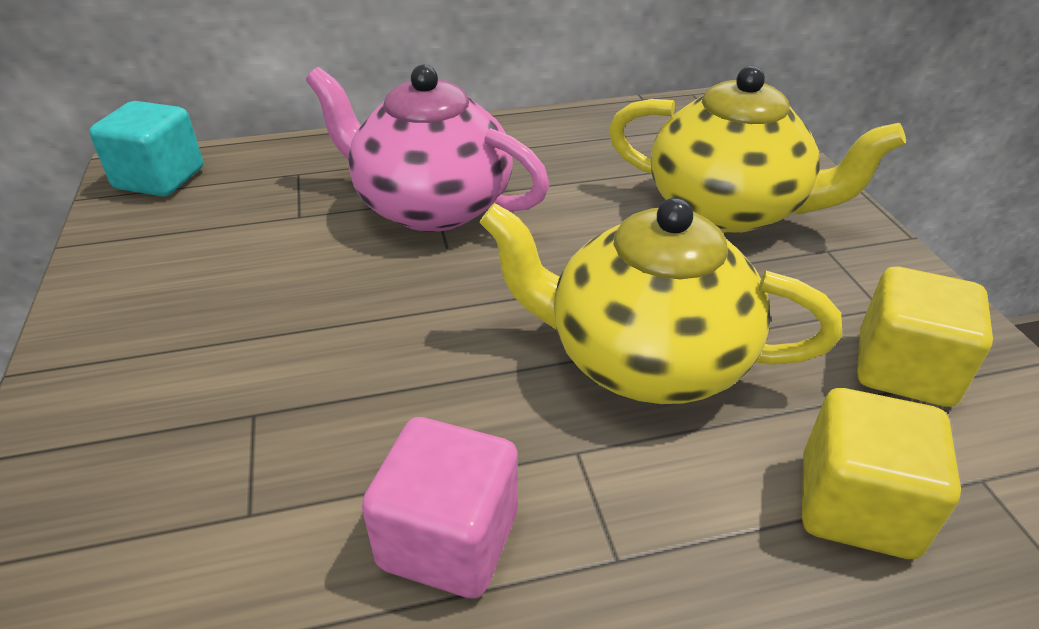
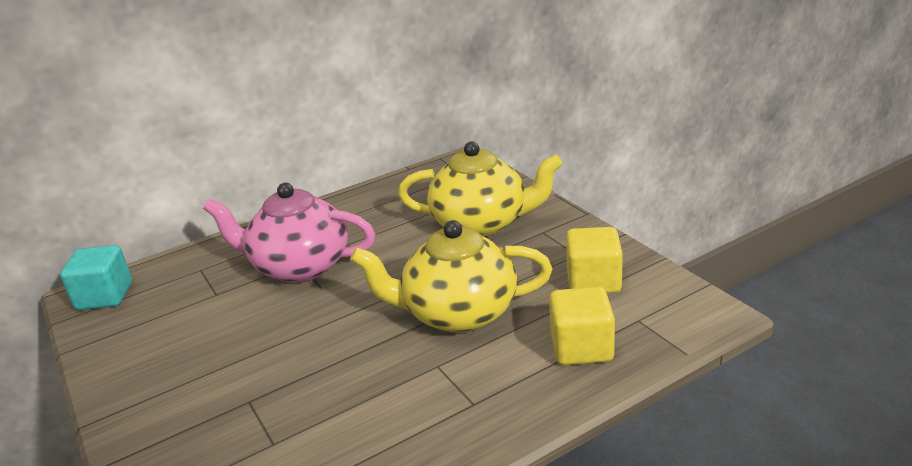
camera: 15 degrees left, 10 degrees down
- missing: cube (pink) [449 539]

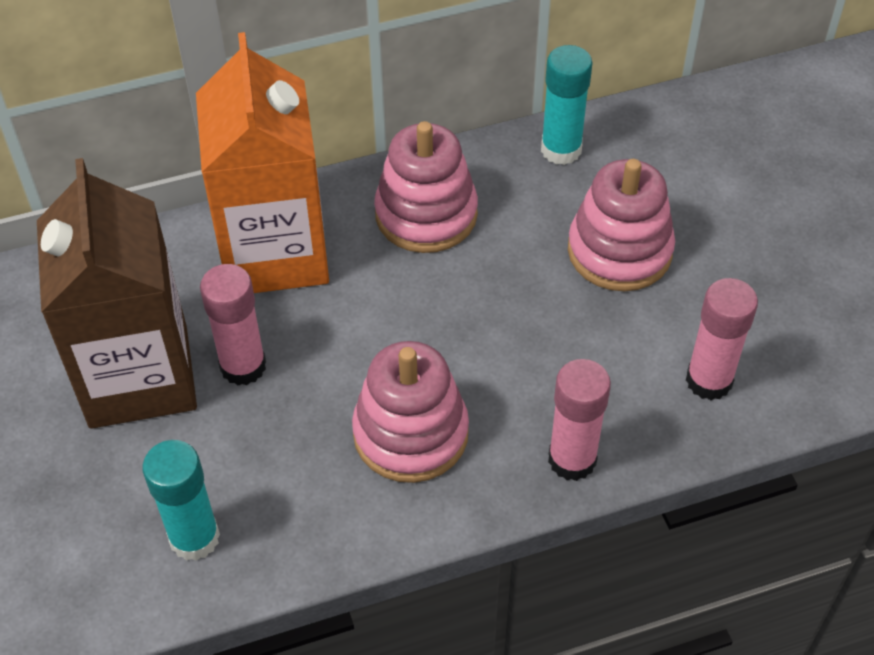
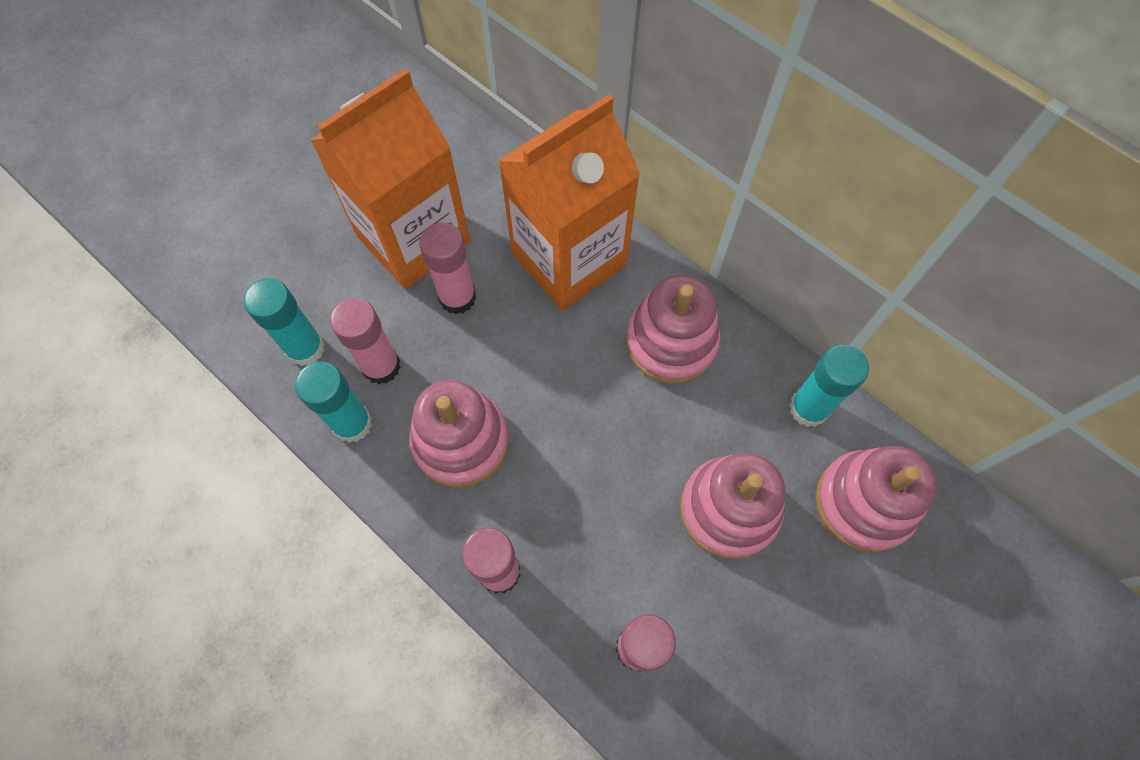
camera: 60 degrees right, 15 degrees up
- colour: carton (brown) [139 376] to carton (orange) [413 239]
- appeared: glue stick (pink) [381 366]
- appeared: glue stick (turquoise) [352 423]
- appeared: stacking toy (pink) [864 503]

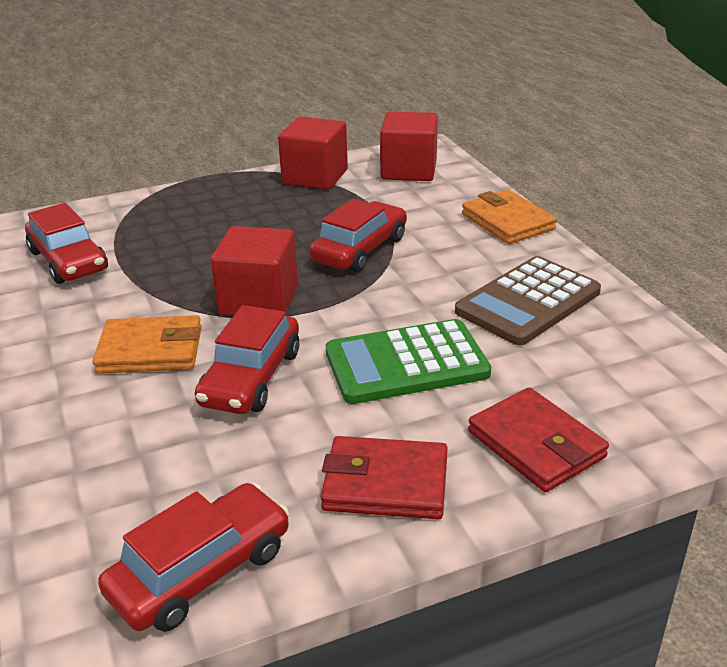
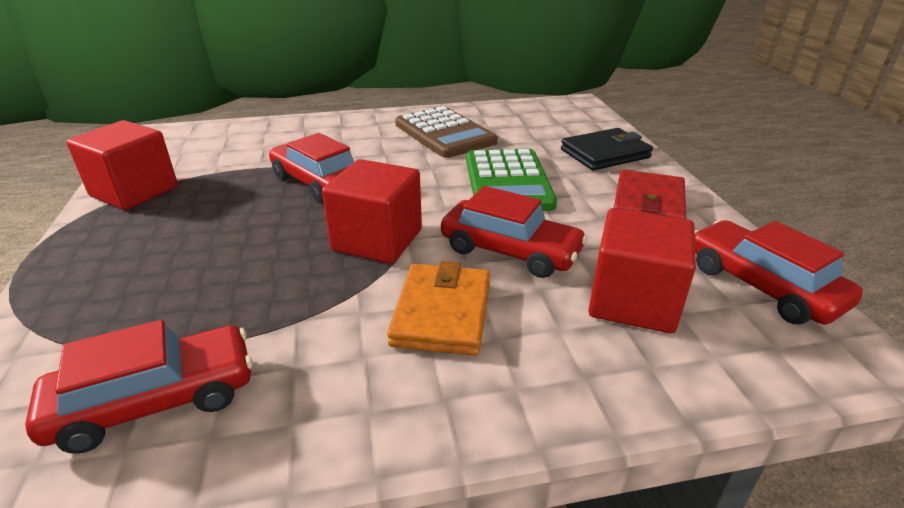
camera: 80 degrees left, 0 degrees up
- relocated: cube (red) [409 170] to [633 301]
- missing: wallet (orange) [507 222]
- colour: wallet (red) [536 444] to wallet (black) [605 154]

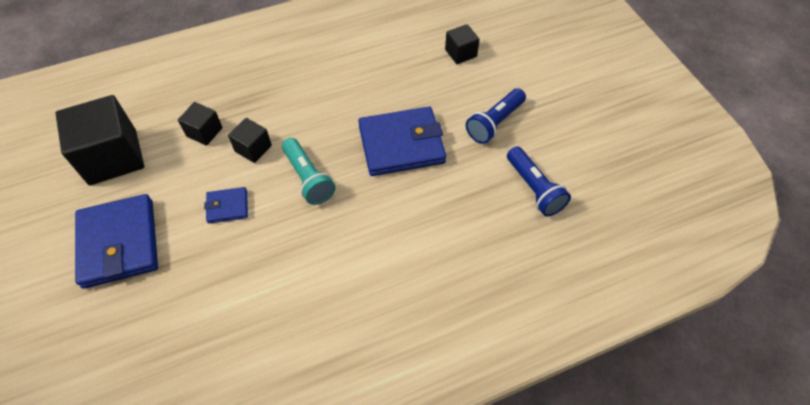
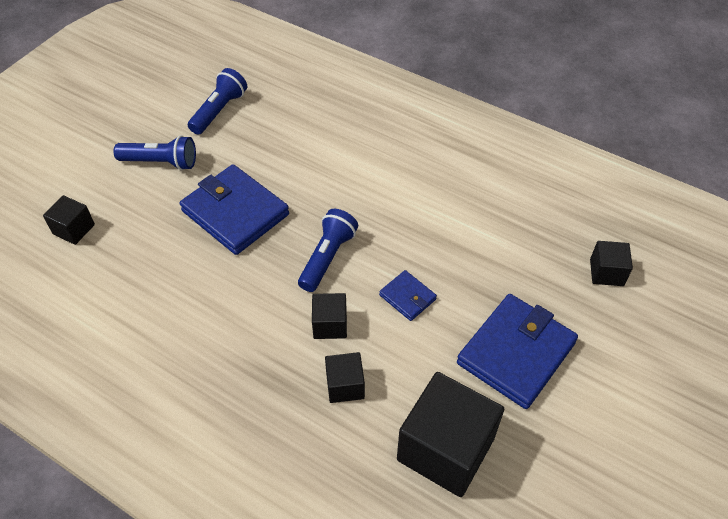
camera: 125 degrees left, 5 degrees down
- colour: flashlight (turquoise) [308 178] to flashlight (blue) [327 257]
- appeared: cube (black) [606 272]

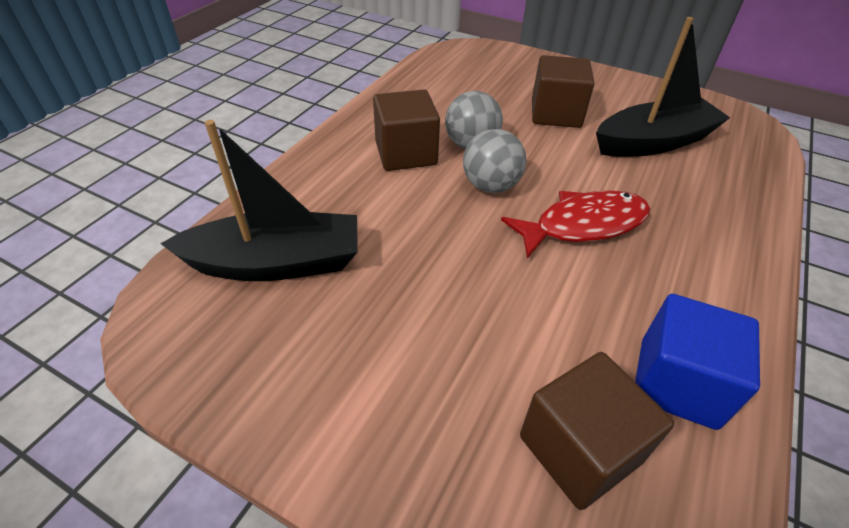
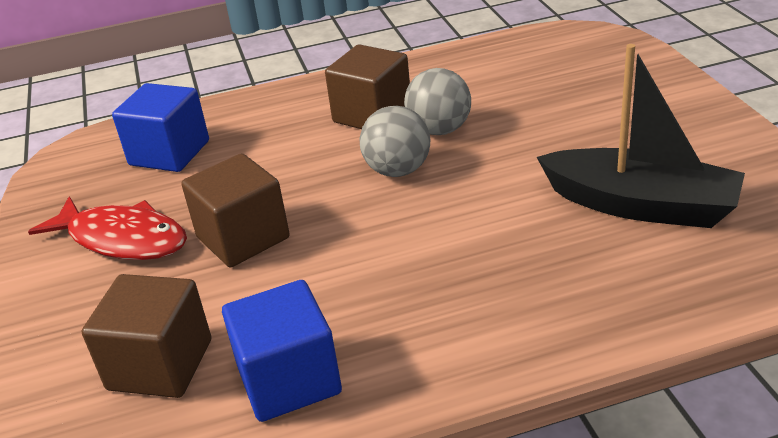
camera: 50 degrees right, 10 degrees down
- relocated: cube (brown) [555 114] to [243 238]
- exchanged: boat (black) [276 263] to cube (blue) [169 153]
- relocated: fish (red) [583 225] to [122 239]

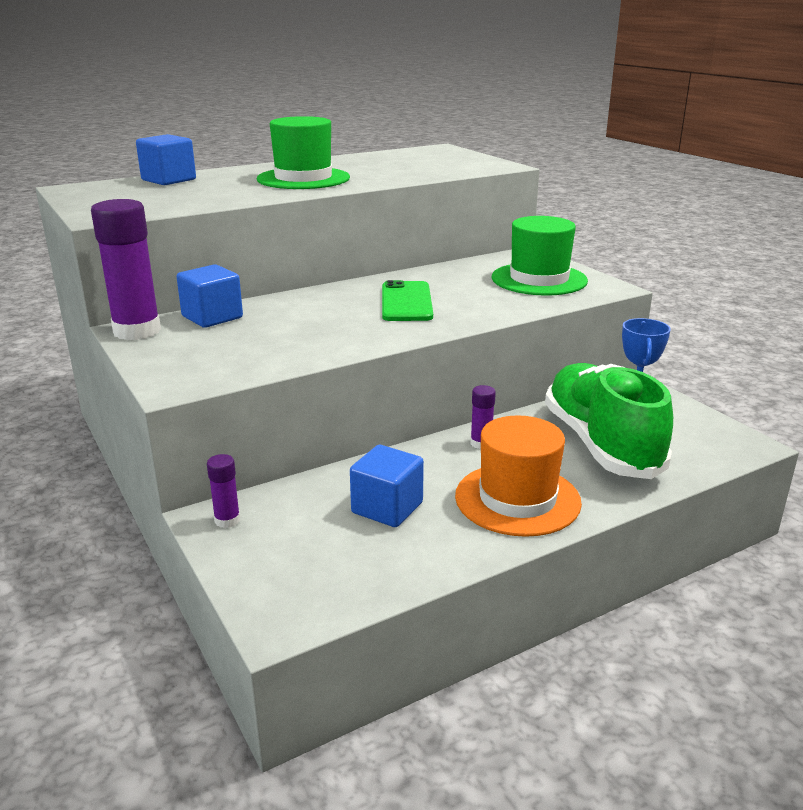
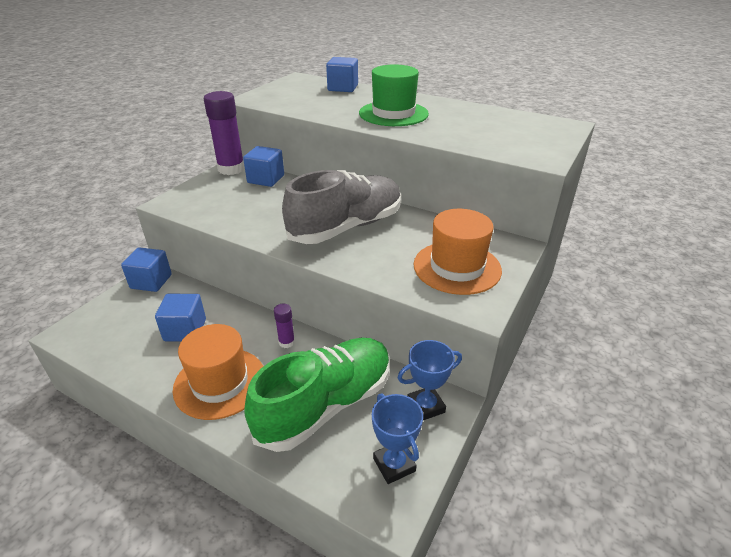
camera: 60 degrees right, 10 degrees up
- colour: hat (green) [539 279] to hat (orange) [457 267]
- exchanged: phone (green) [406 302] to shoe (grey) [346 227]
- exchanged: glue stick (purple) [227 520] to cube (blue) [151 281]
- appeared: trophy (blue) [394 465]

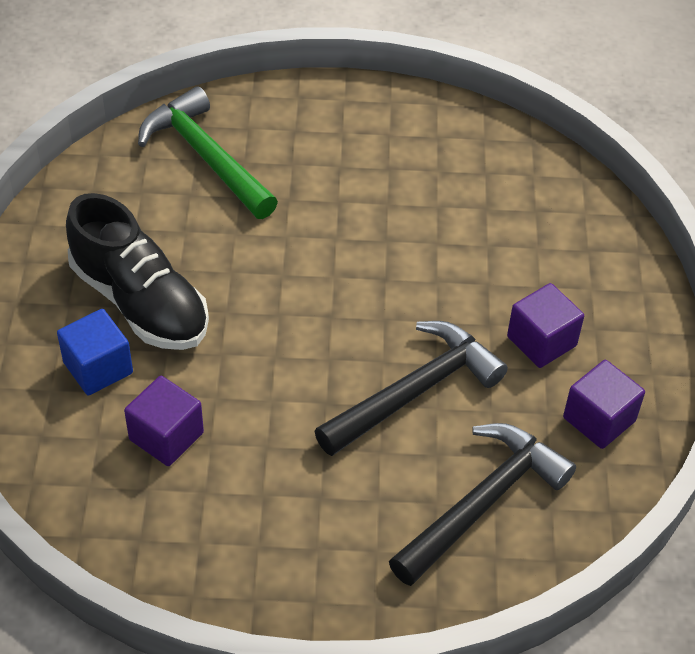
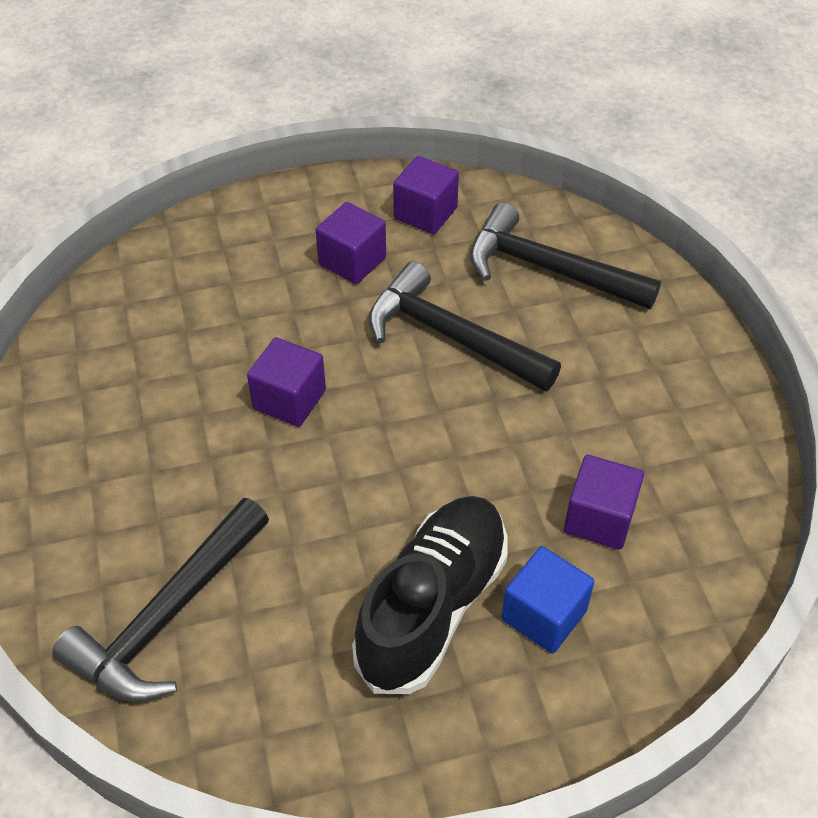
camera: 105 degrees left, 0 degrees up
- colour: hammer (green) [206 157] to hammer (black) [168 616]
- appeared: cube (purple) [289 399]

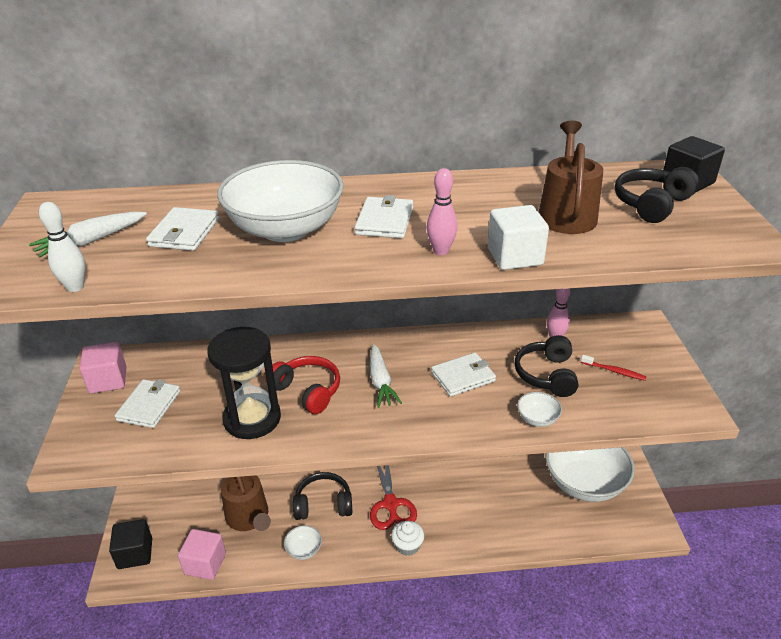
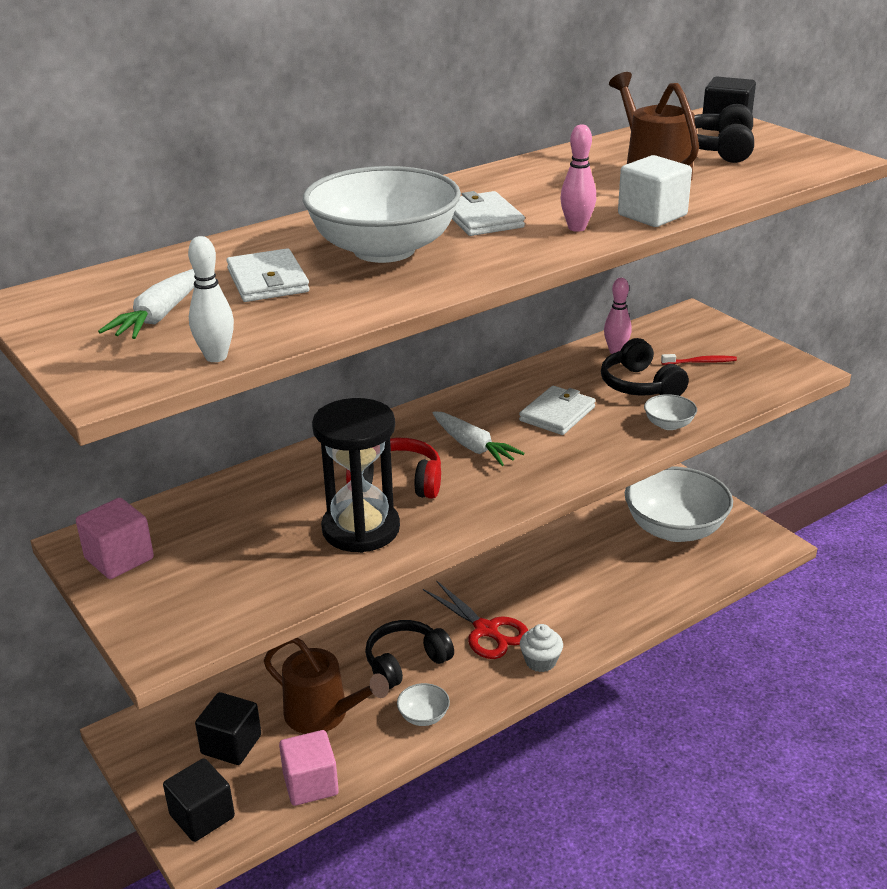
camera: 30 degrees left, 5 degrees down
- missing: wallet (white) [149 406]
- appeared: cube (black) [231 744]

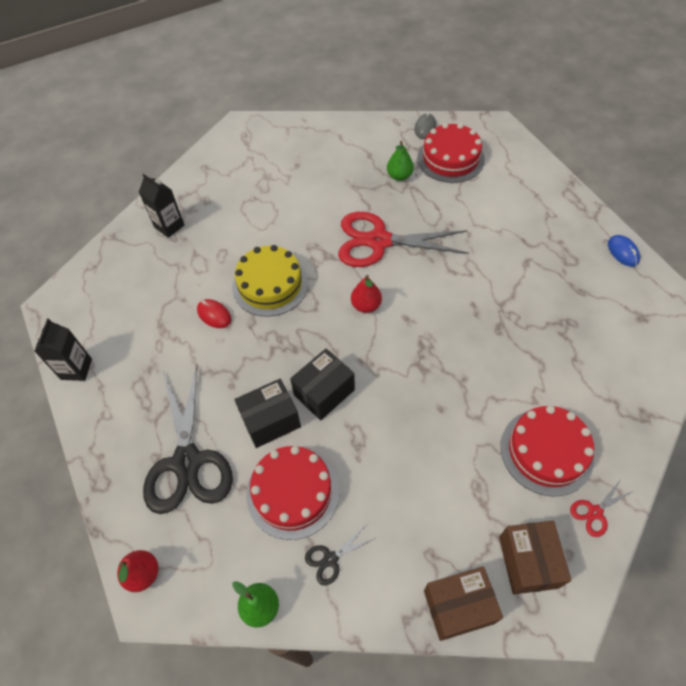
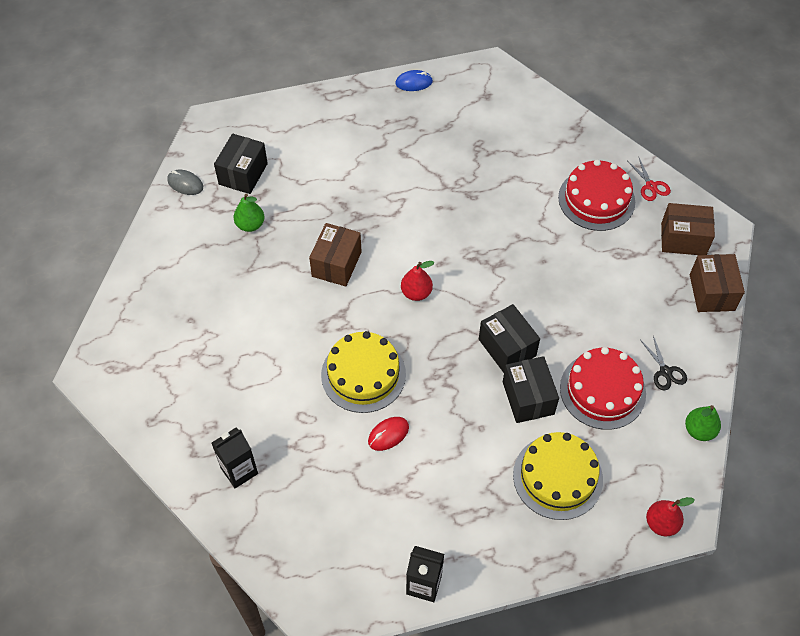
camera: 80 degrees left, 0 degrees up
- exchanged: cake (red) [450 158] to box (black) [243 174]
- exchanged: scissors (red) [379 241] to box (brown) [336 264]
- exchanged: scissors (black) [187 462] to cake (yellow) [557 477]

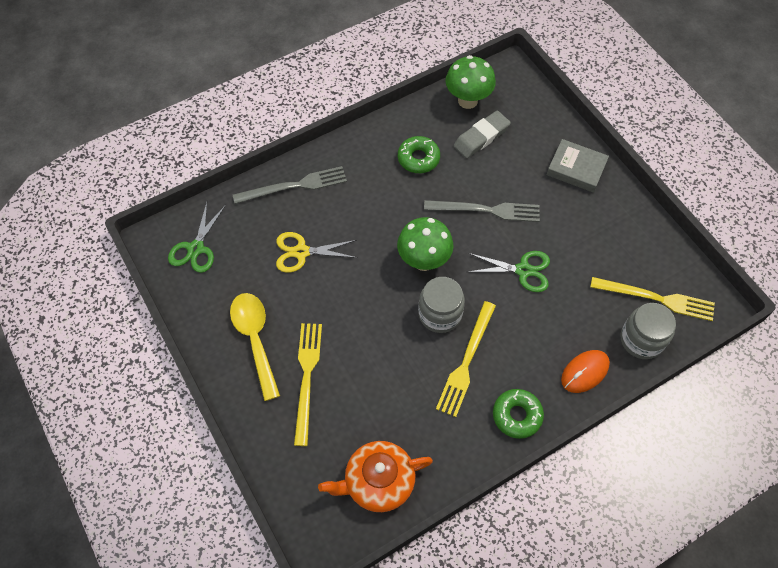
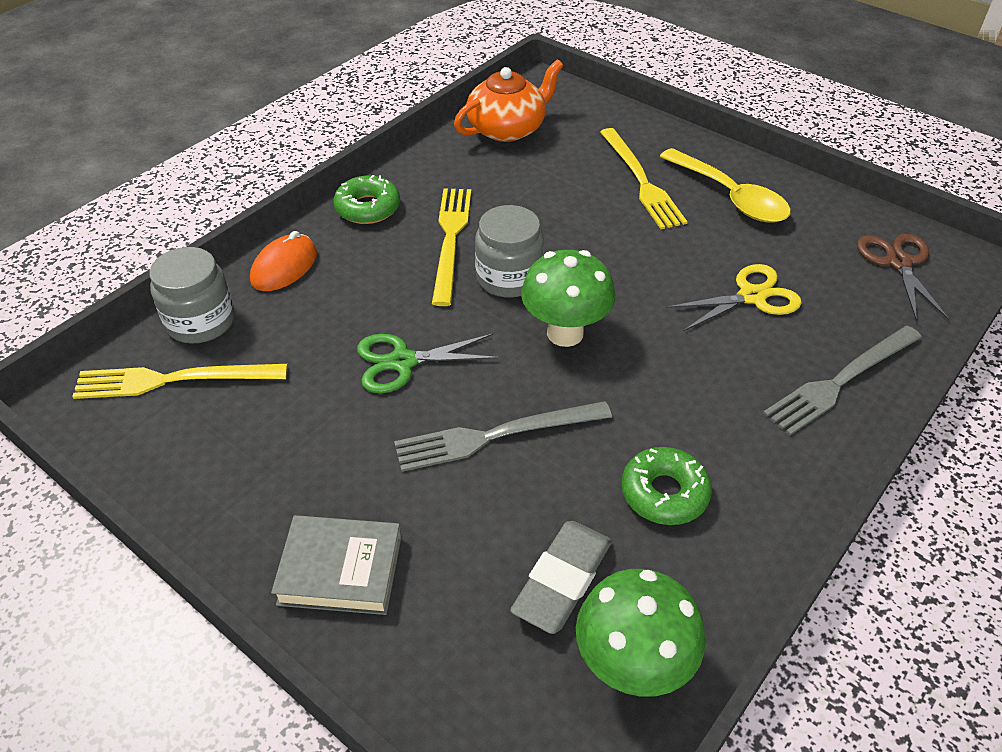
camera: 160 degrees right, 15 degrees down
- colour: scissors (green) [196 248] to scissors (brown) [898 262]

